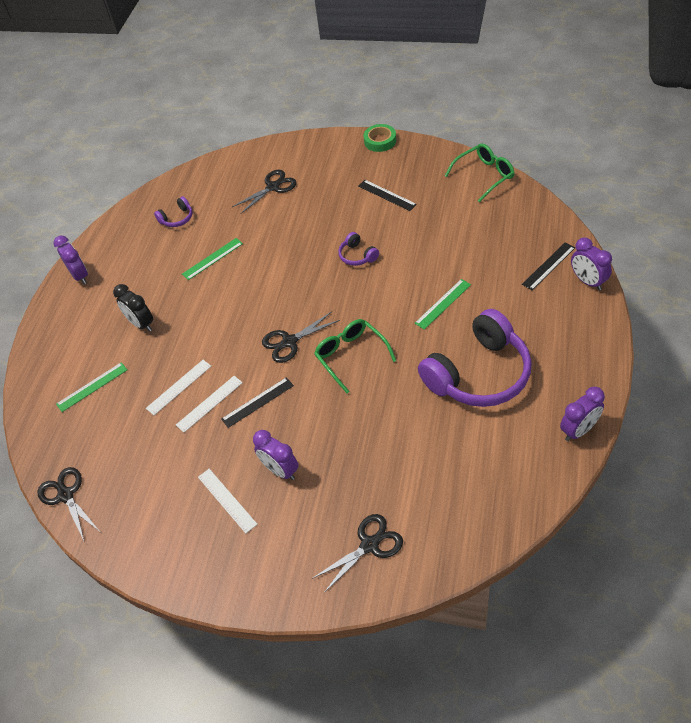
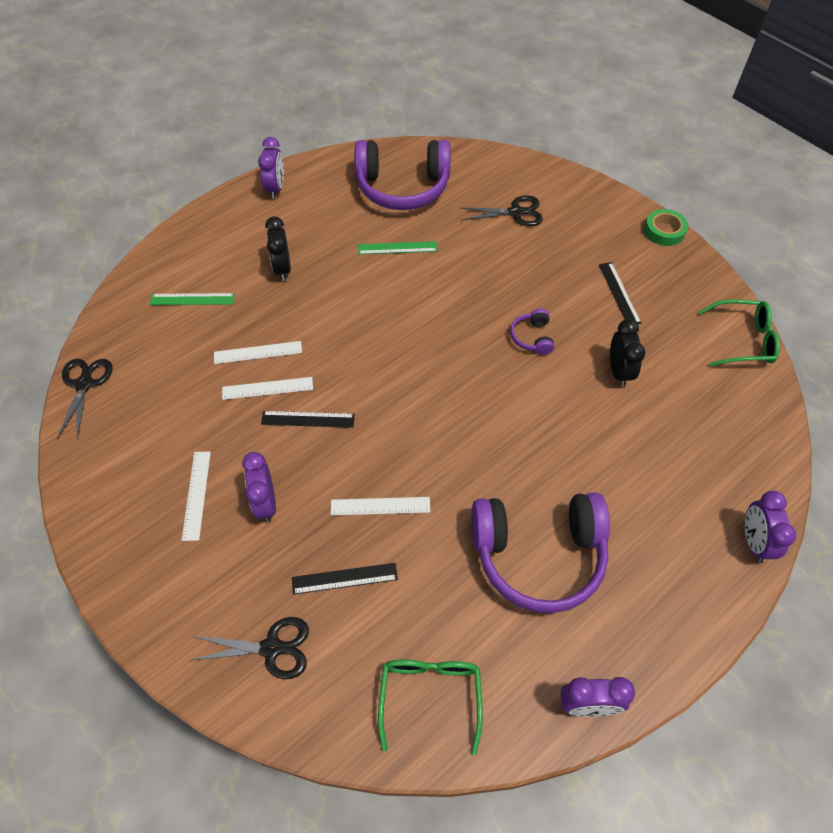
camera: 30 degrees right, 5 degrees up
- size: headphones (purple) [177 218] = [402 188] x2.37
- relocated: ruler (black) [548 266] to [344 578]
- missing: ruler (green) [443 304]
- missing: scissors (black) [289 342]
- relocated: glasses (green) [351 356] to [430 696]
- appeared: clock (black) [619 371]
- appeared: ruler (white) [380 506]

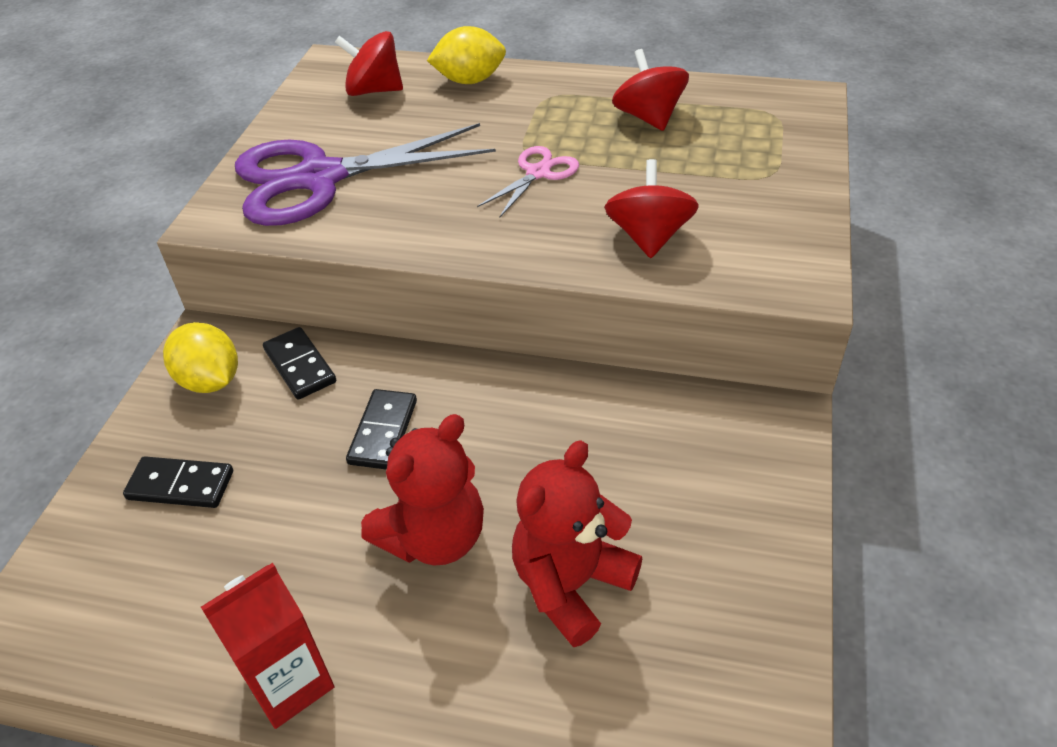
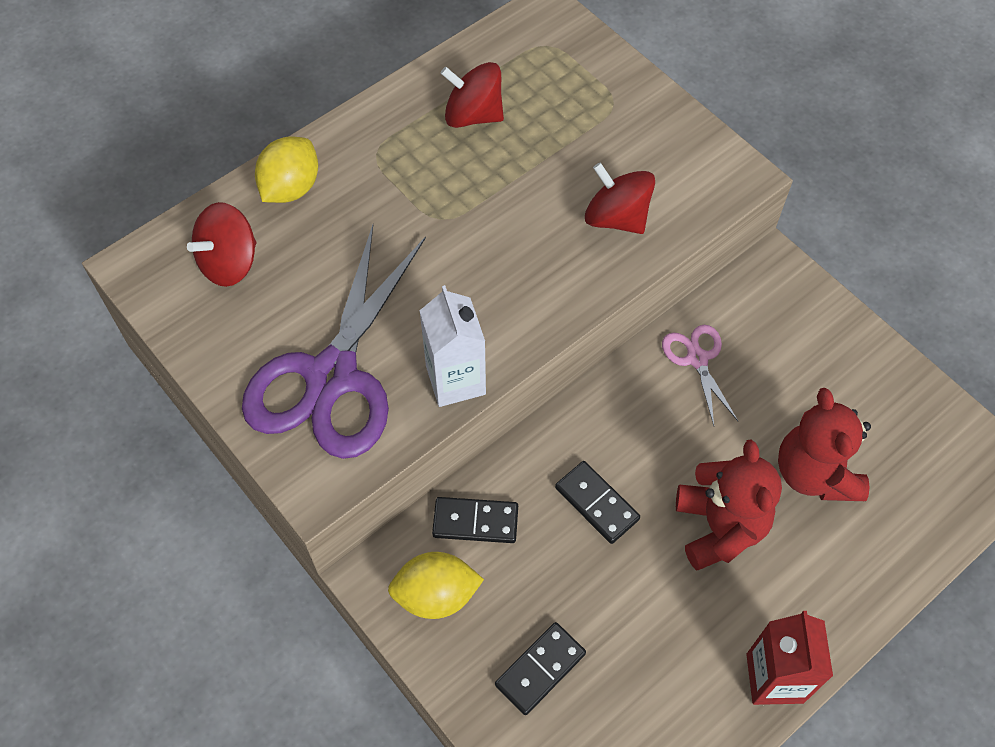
camera: 55 degrees left, 15 degrees up
- relocated: scissors (pink) [538 173] to [697 359]
- appeared: carton (white) [455 380]

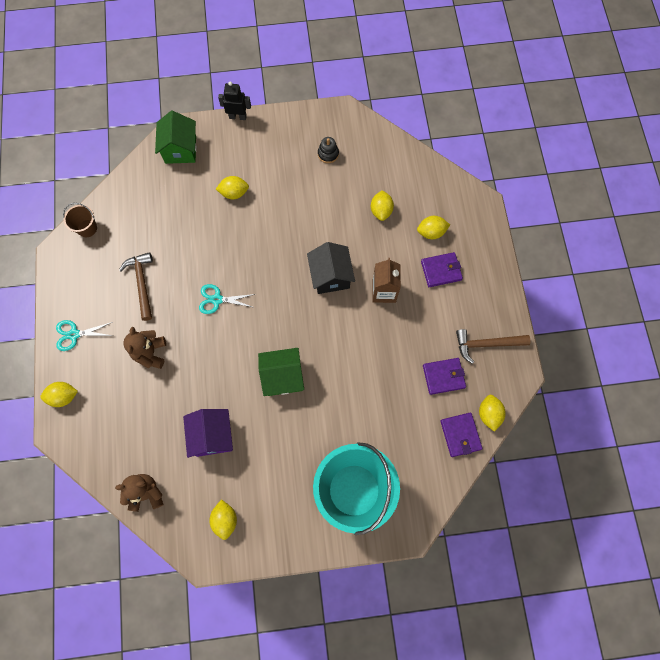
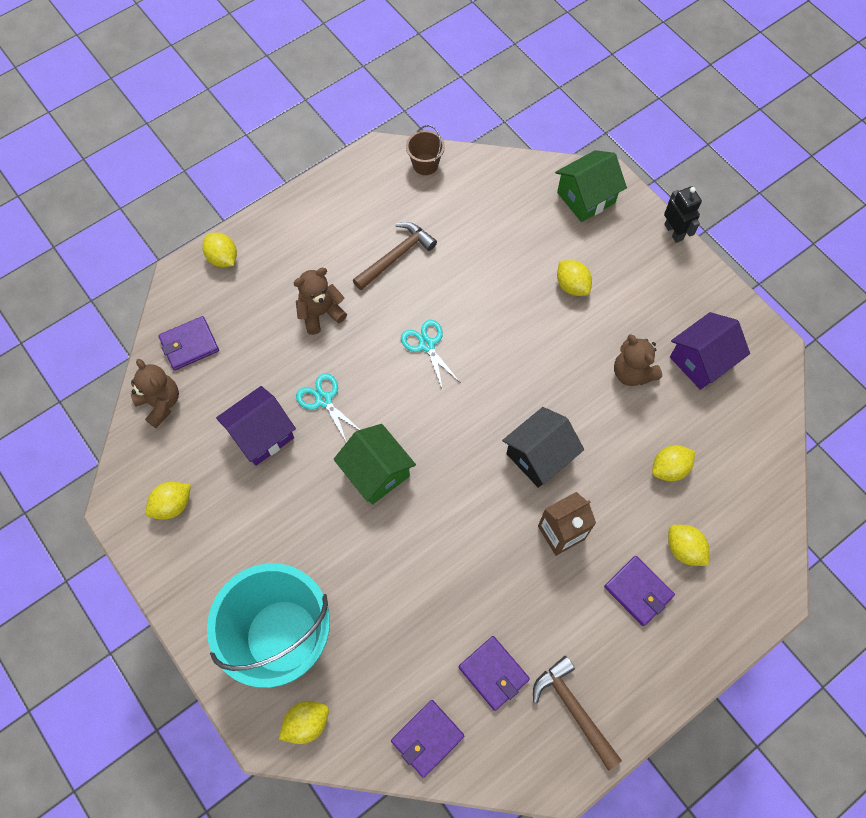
camera: 60 degrees right, 5 degrees down
- exchanged: stacking toy (black) [328 154] to house (purple) [701 361]
- relocated: scissors (turquoise) [74 334] to [324 400]
- relocated: lemon (yellow) [489 414] to [306 723]
- appeared: wallet (purple) [189 345]
- appeared: teddy bear (brown) [632 372]

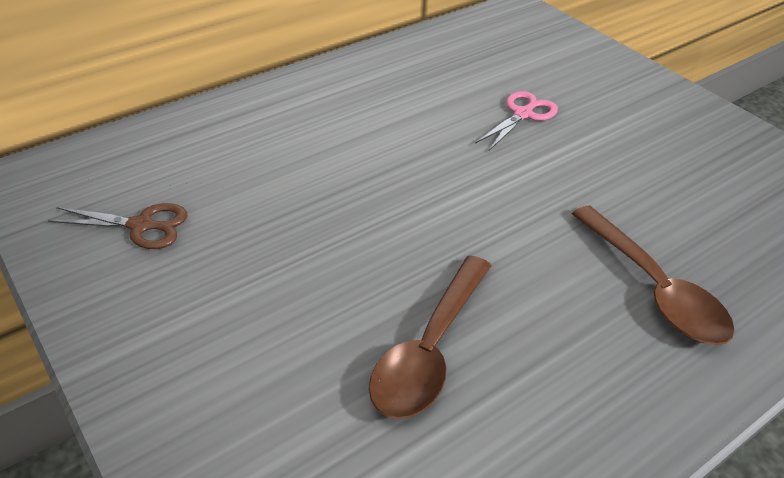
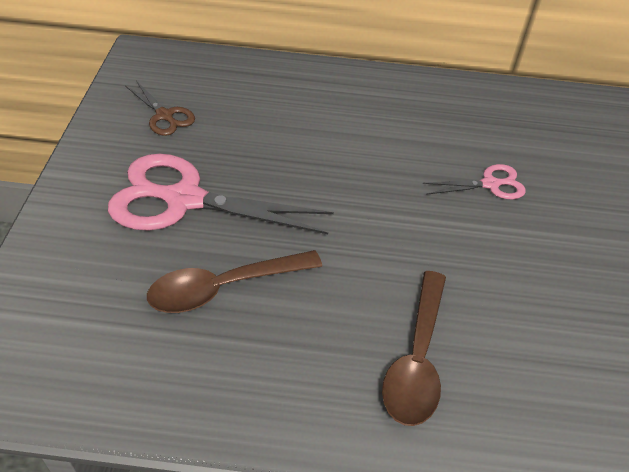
camera: 40 degrees right, 5 degrees up
- appeared: scissors (pink) [184 200]

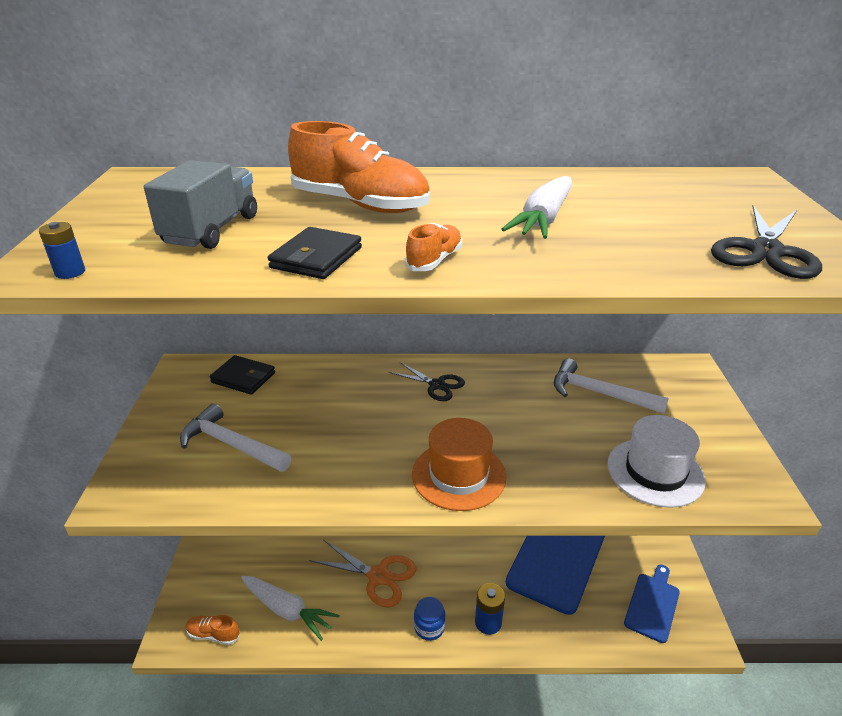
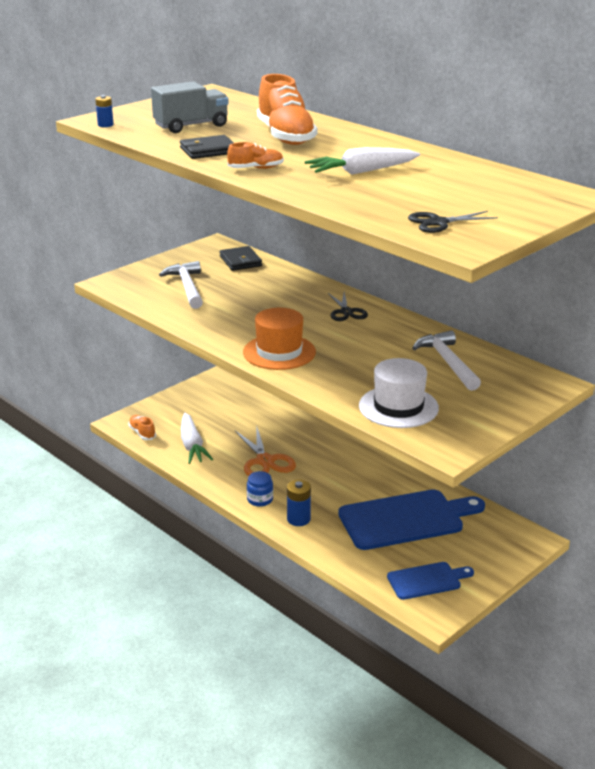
camera: 45 degrees right, 5 degrees down
- size: scissors (black) [765 251] = [438 222] x0.66

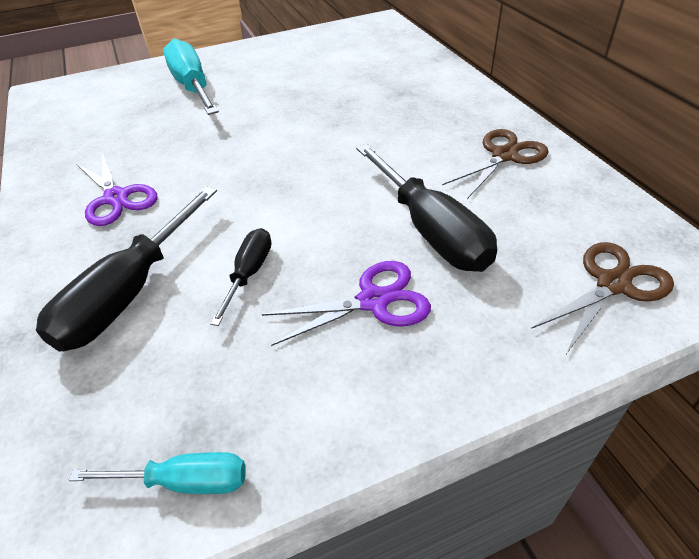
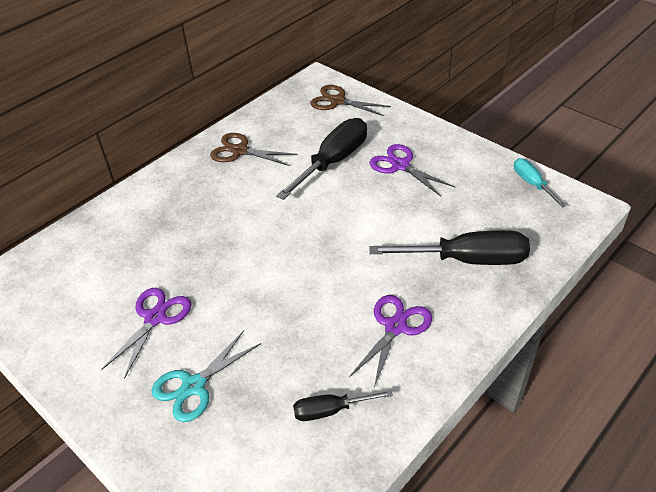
camera: 115 degrees left, 0 degrees up
- exchanged: screwdriver (turquoise) [192 87] to scissors (turquoise) [194 386]
- relocated: screwdriver (black) [249 274] to [331 410]
- appeared: scissors (purple) [155 318]

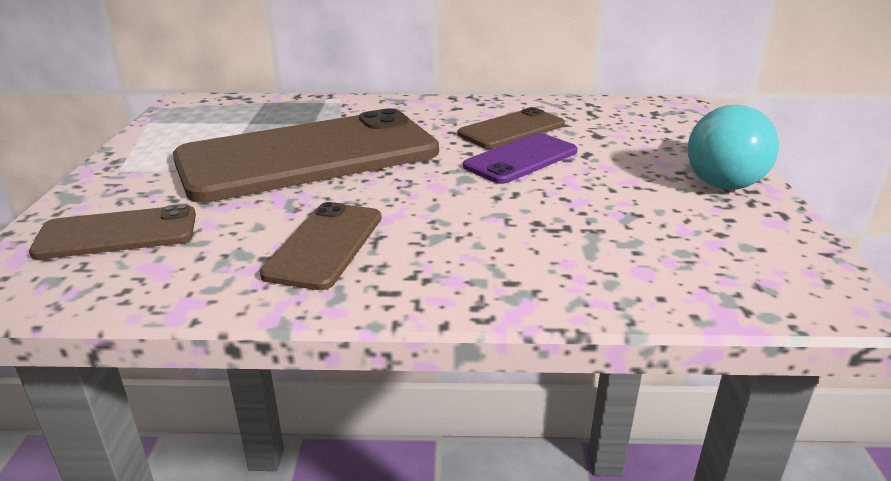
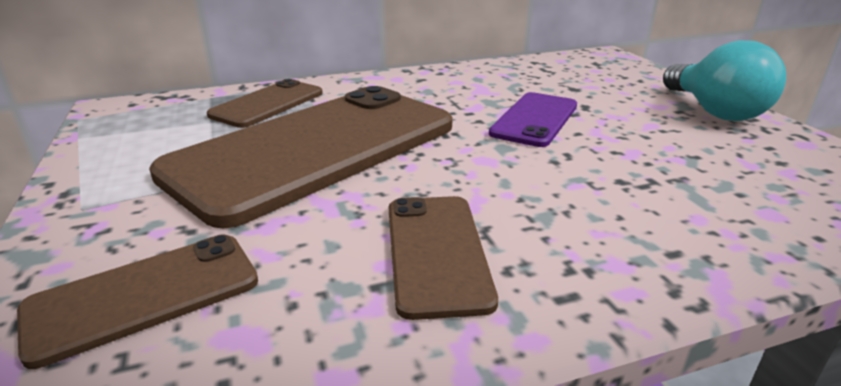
camera: 20 degrees left, 0 degrees up
- relocated: phone (brown) [511 129] to [268 104]

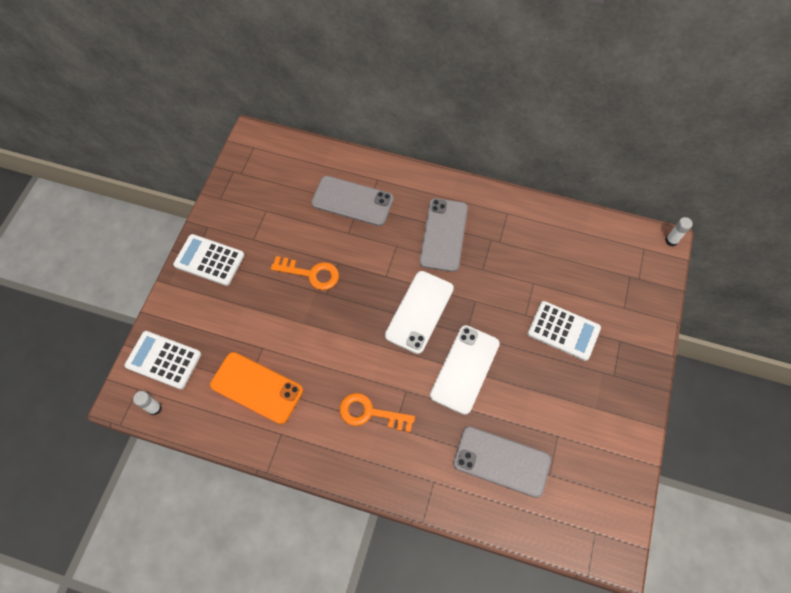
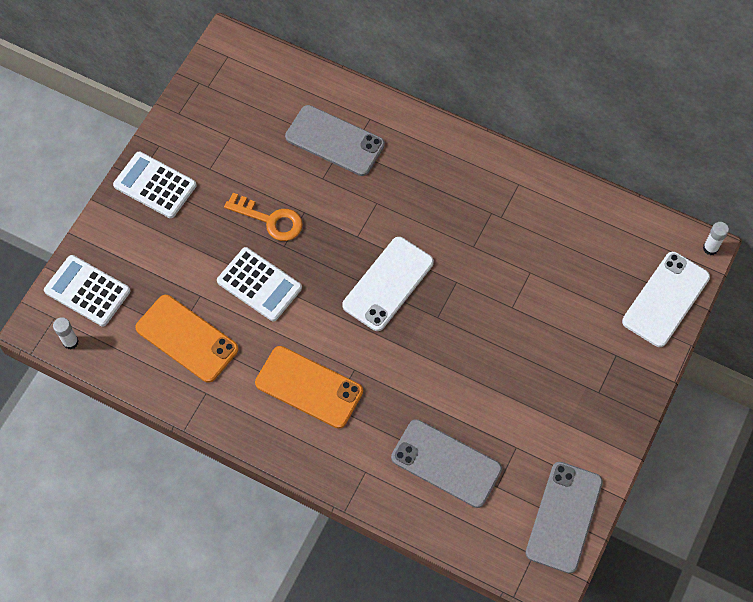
camera: 10 degrees right, 0 degrees up
- relocated: phone (grey) [443 235] to [564 517]
- relocated: calculator (white) [563 331] to [259 284]
- relocated: phone (white) [465 369] to [665 299]
- exchanged: key (orange) [370 413] to phone (orange) [309 387]

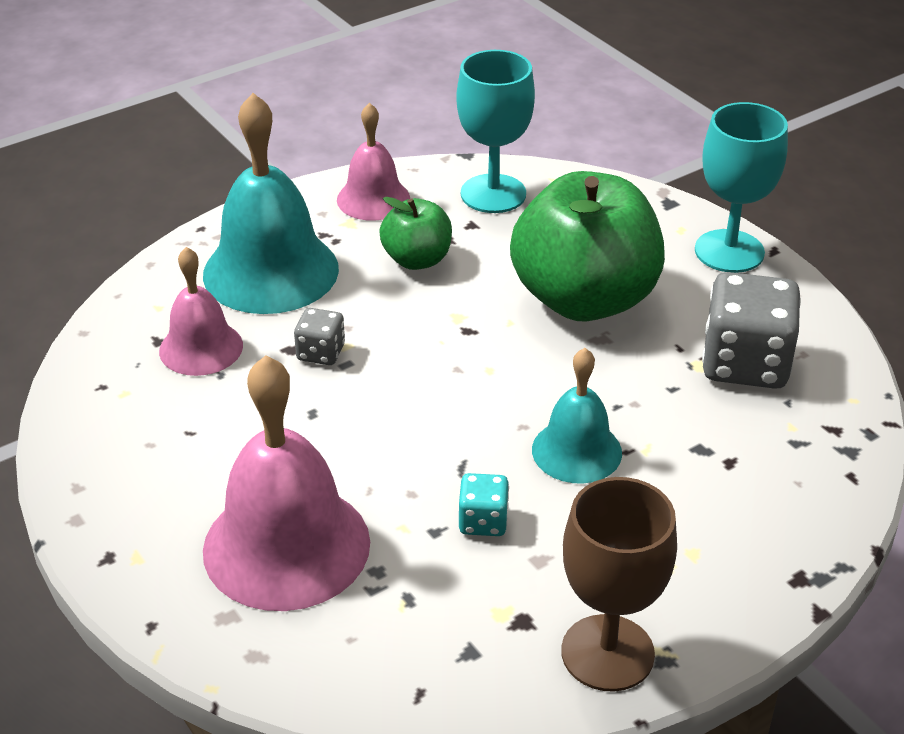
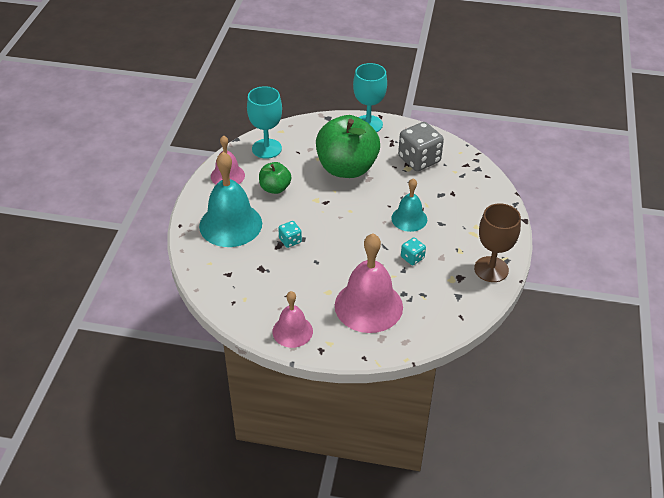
camera: 45 degrees left, 5 degrees up
- relocated: bell (pink) [201 348] to [292 331]
- colour: dice (grey) [321 353] to dice (turquoise) [290 240]

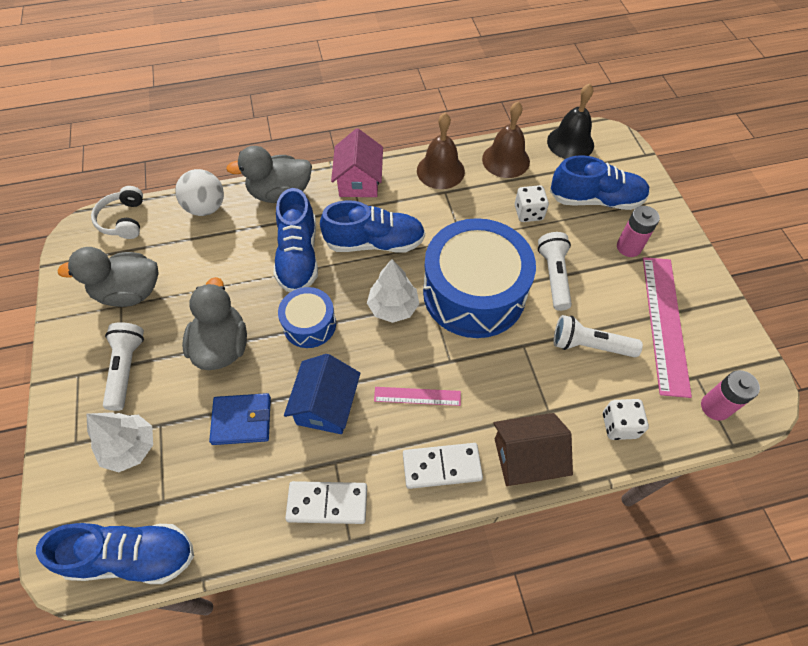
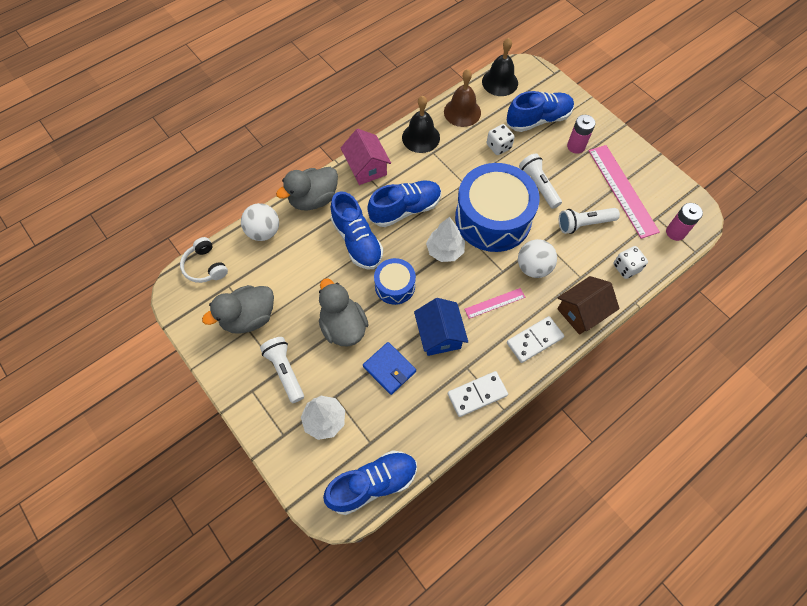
camera: 25 degrees left, 5 degrees up
- colour: bell (brown) [440 171] to bell (black) [421 137]
- spun: wallet (blue) [242 420] = [389 369] 75 degrees clockwise
- appeared: ball (white) [533 267]

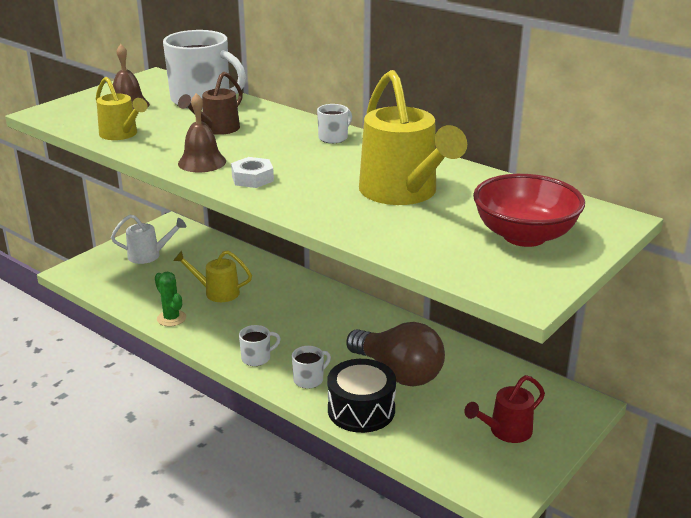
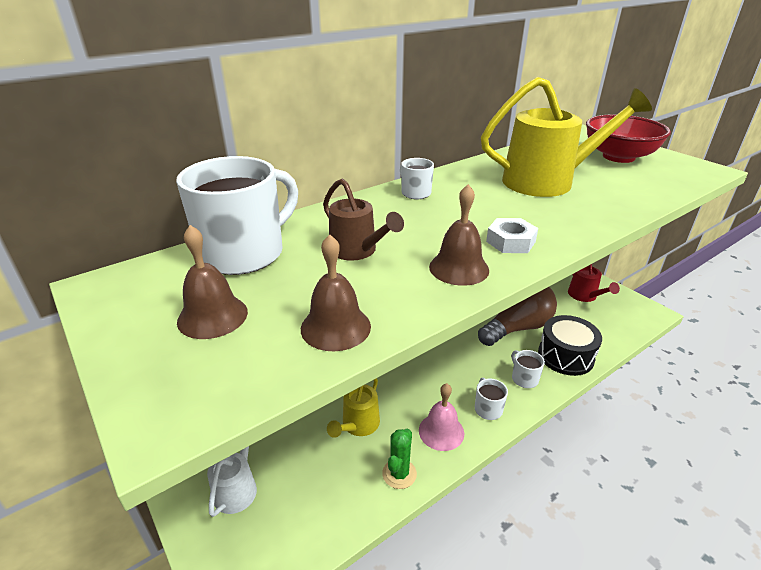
camera: 75 degrees left, 5 degrees up
- exchanged: watering can (yellow) [122 135] to bell (brown) [335 327]
- spun: cactus (green) [171 318] = [399 474] 45 degrees counterclockwise
- appeared: bell (pink) [441 431]

